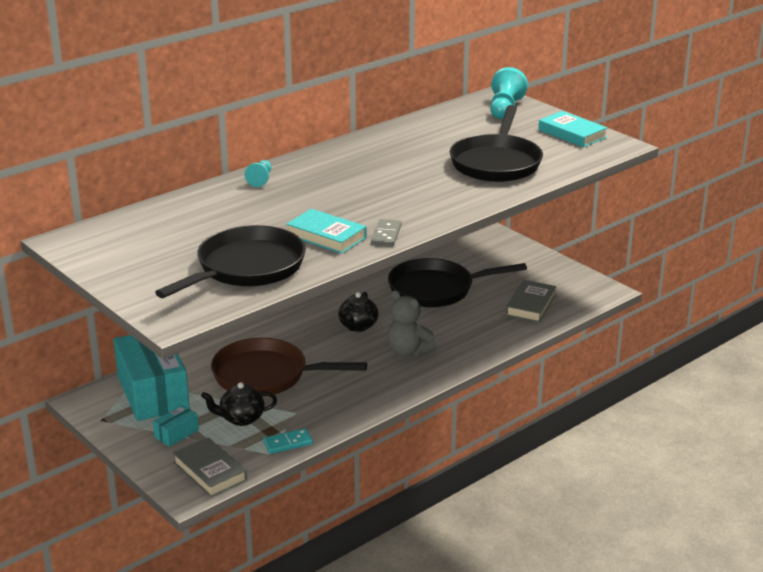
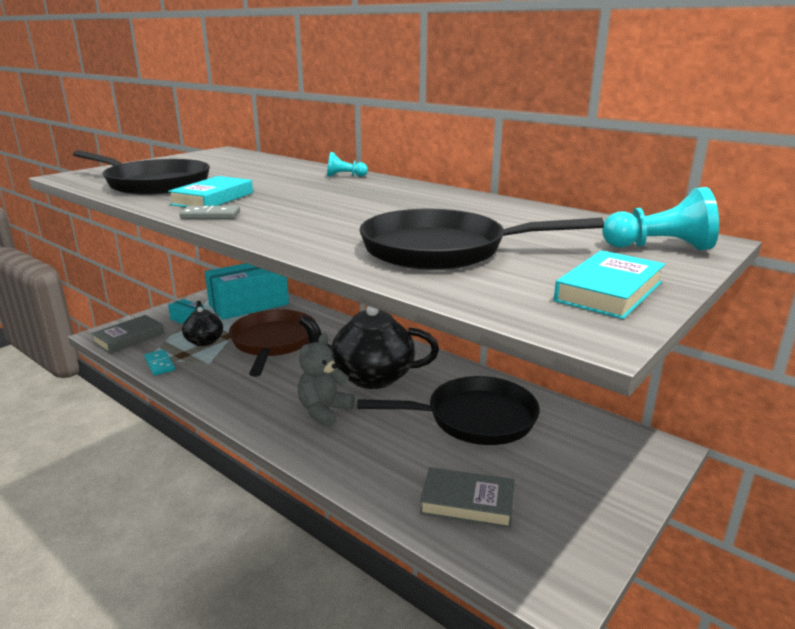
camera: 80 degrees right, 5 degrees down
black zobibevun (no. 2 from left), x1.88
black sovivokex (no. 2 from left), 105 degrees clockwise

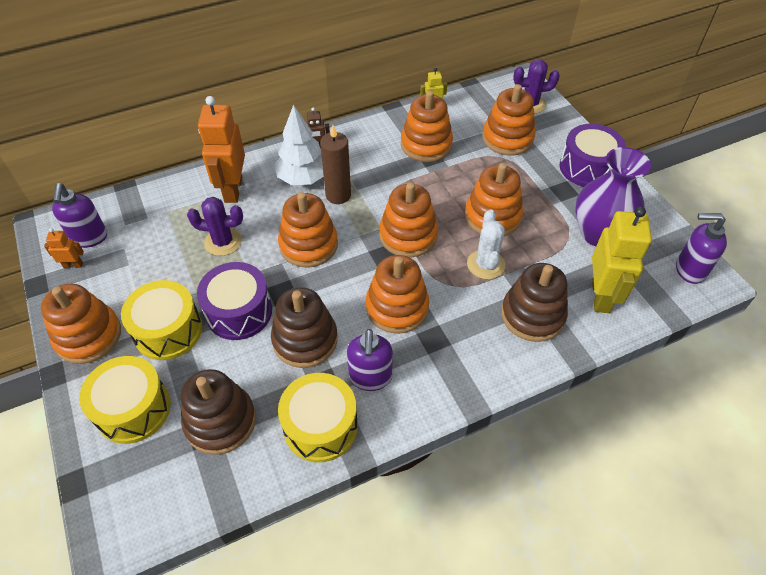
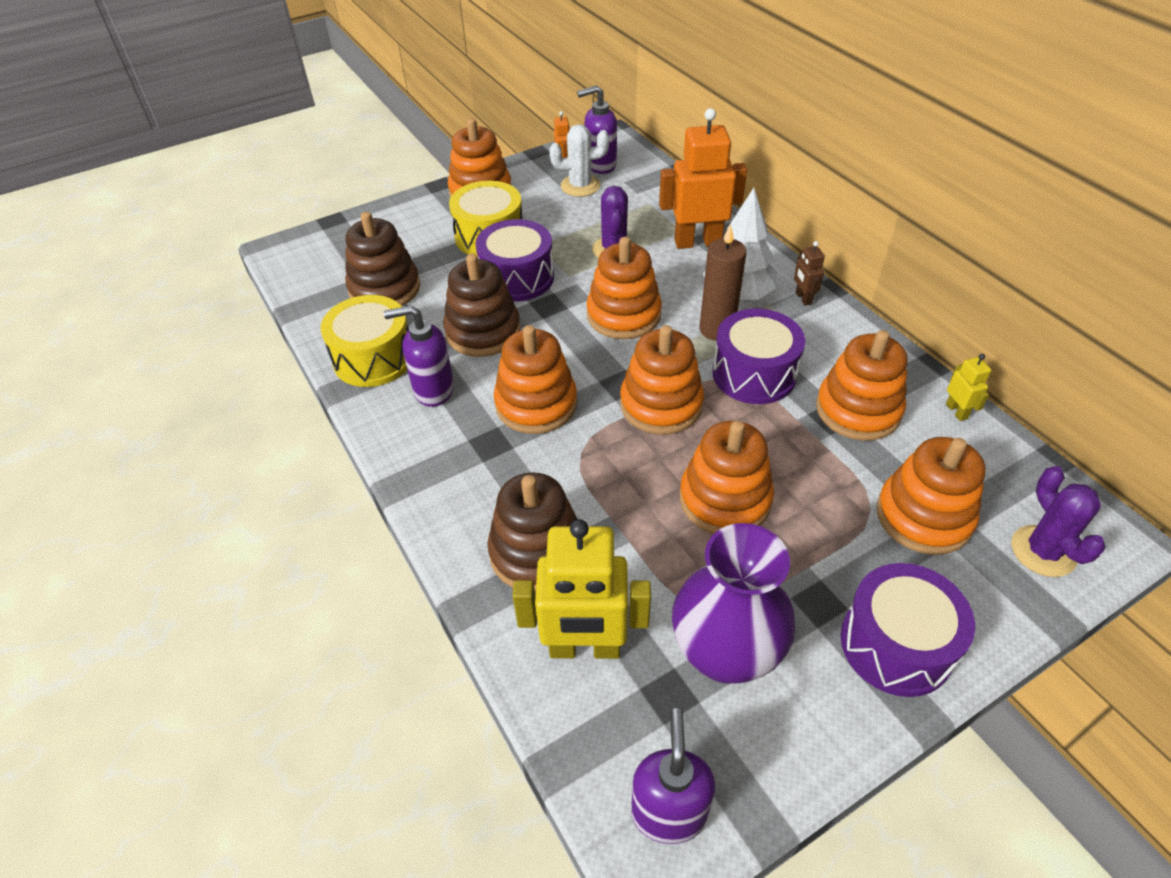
camera: 85 degrees right, 5 degrees down
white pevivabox, shifted
none -> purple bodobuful (no. 2 from left)
yellow bodobuful (no. 1 from left) -> none

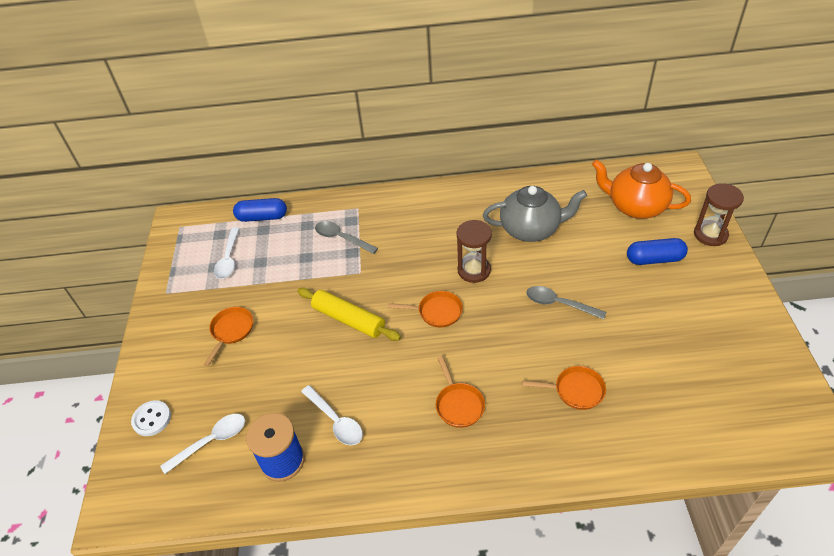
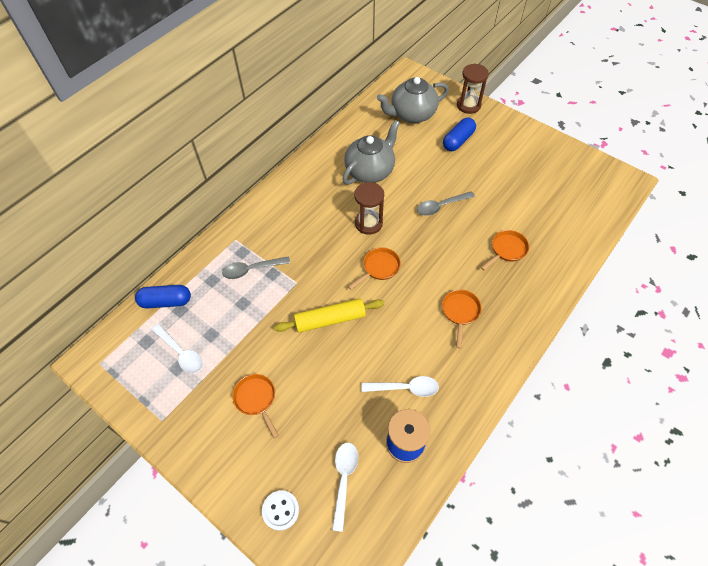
camera: 50 degrees left, 10 degrees up
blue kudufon (no. 1 from left), 45 degrees clockwise
orange zobibevun -> grey zobibevun (no. 2 from left)
orange sovivokex (no. 3 from left), 105 degrees counterclockwise

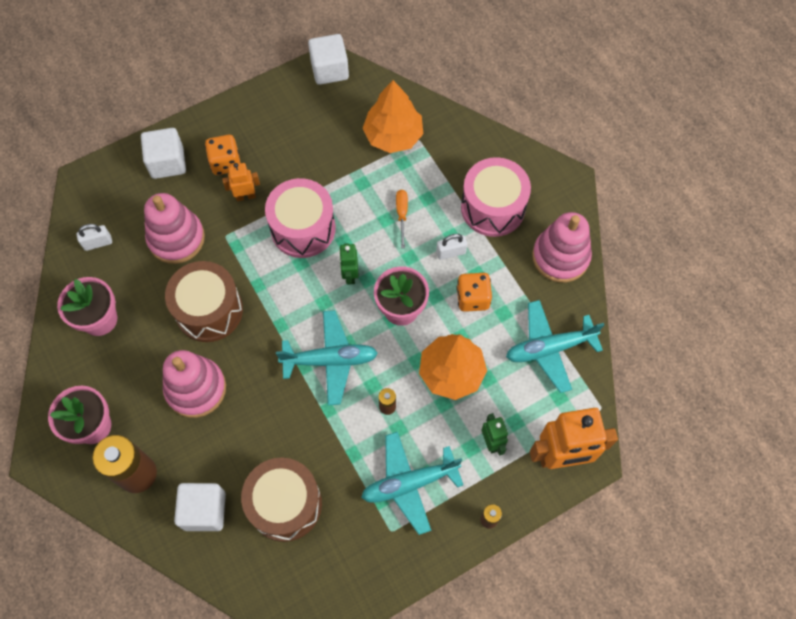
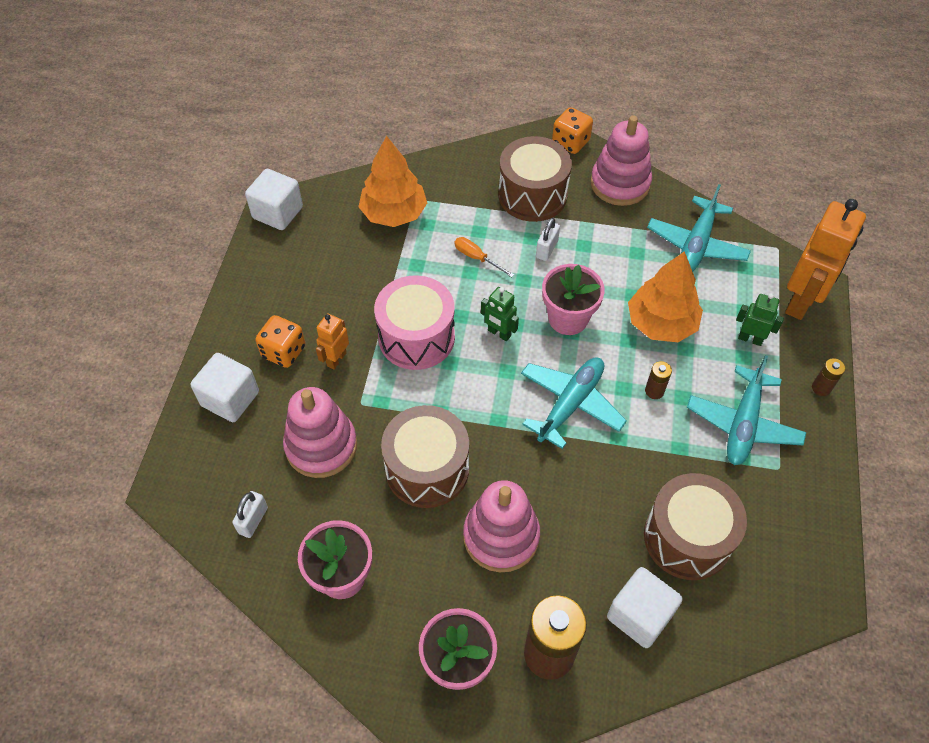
camera: 50 degrees left, 10 degrees down
pink bodobuful (no. 2 from left) -> brown bodobuful (no. 2 from left)
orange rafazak (no. 2 from left), shifted

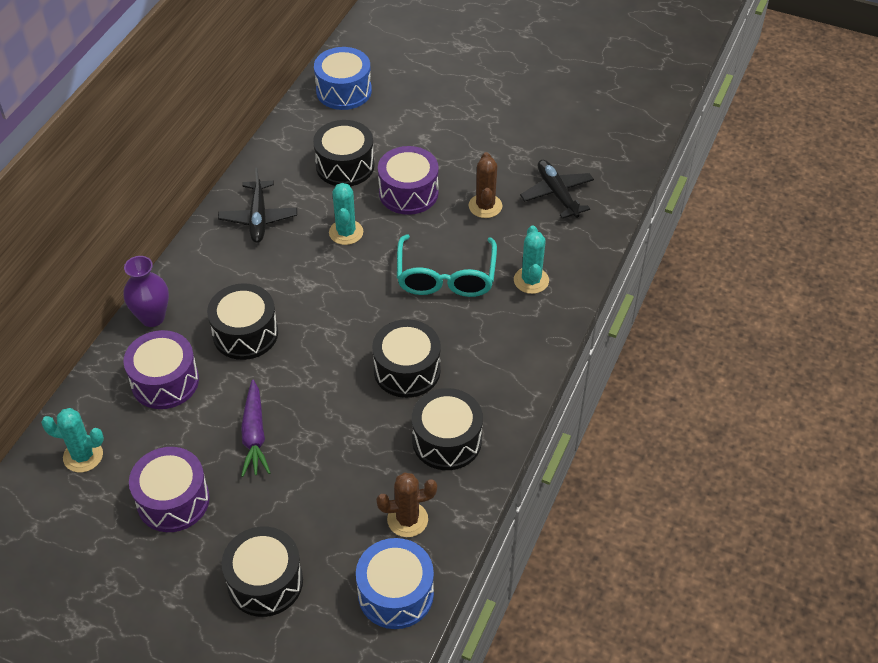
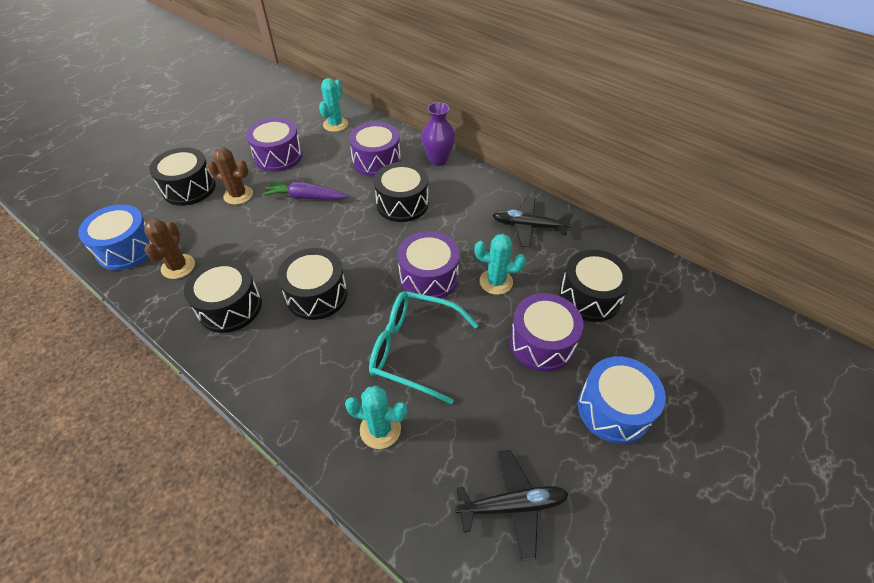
camera: 105 degrees right, 0 degrees up
brown pevivabox (no. 2 from left), shifted
none -> purple bodobuful (no. 3 from left)
blue bodobuful (no. 1 from left in the first image) -> blue bodobuful (no. 2 from left), shifted

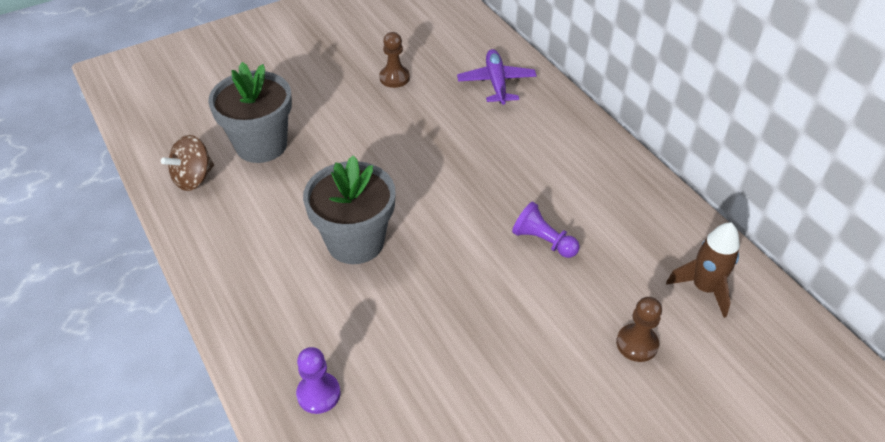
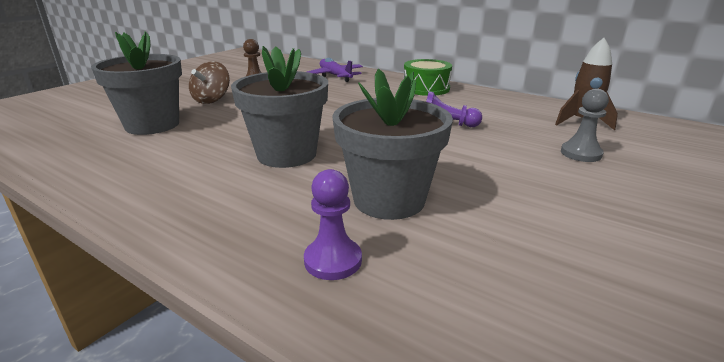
camera: 25 degrees left, 20 degrees down
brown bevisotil, shifted
none -> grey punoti (no. 3 from left)
none -> green bodobuful
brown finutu (no. 2 from left) -> grey finutu

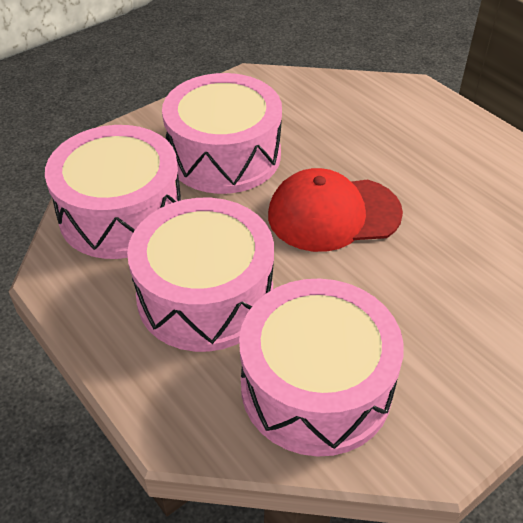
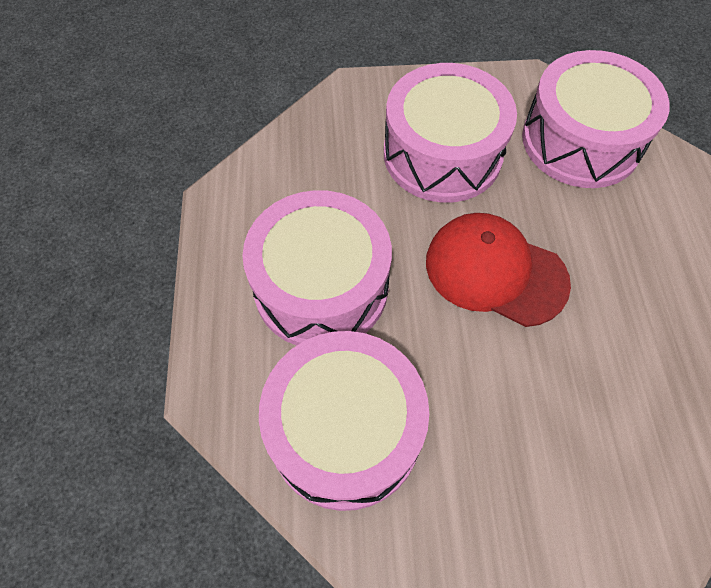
camera: 35 degrees right, 15 degrees up
pink bodobuful (no. 1 from left in the first image) -> pink bodobuful (no. 4 from left), shifted

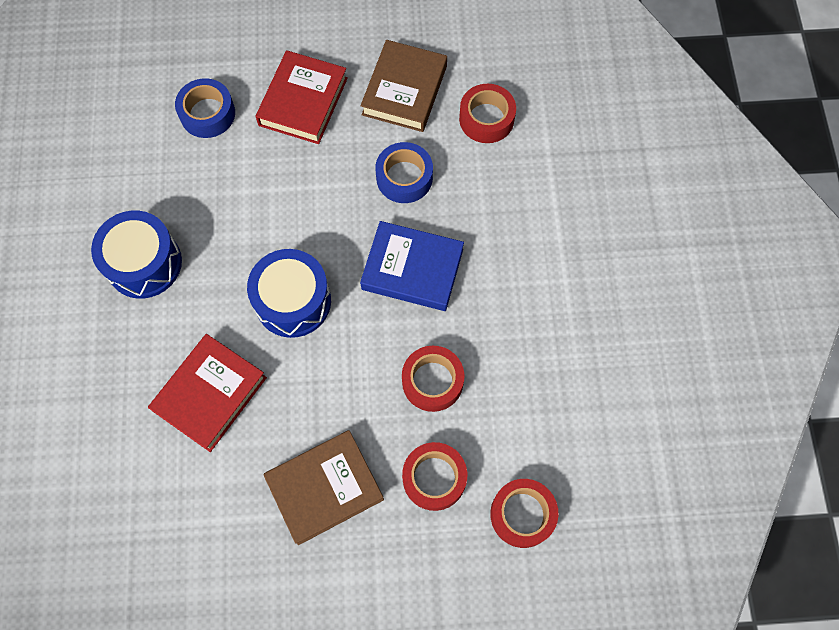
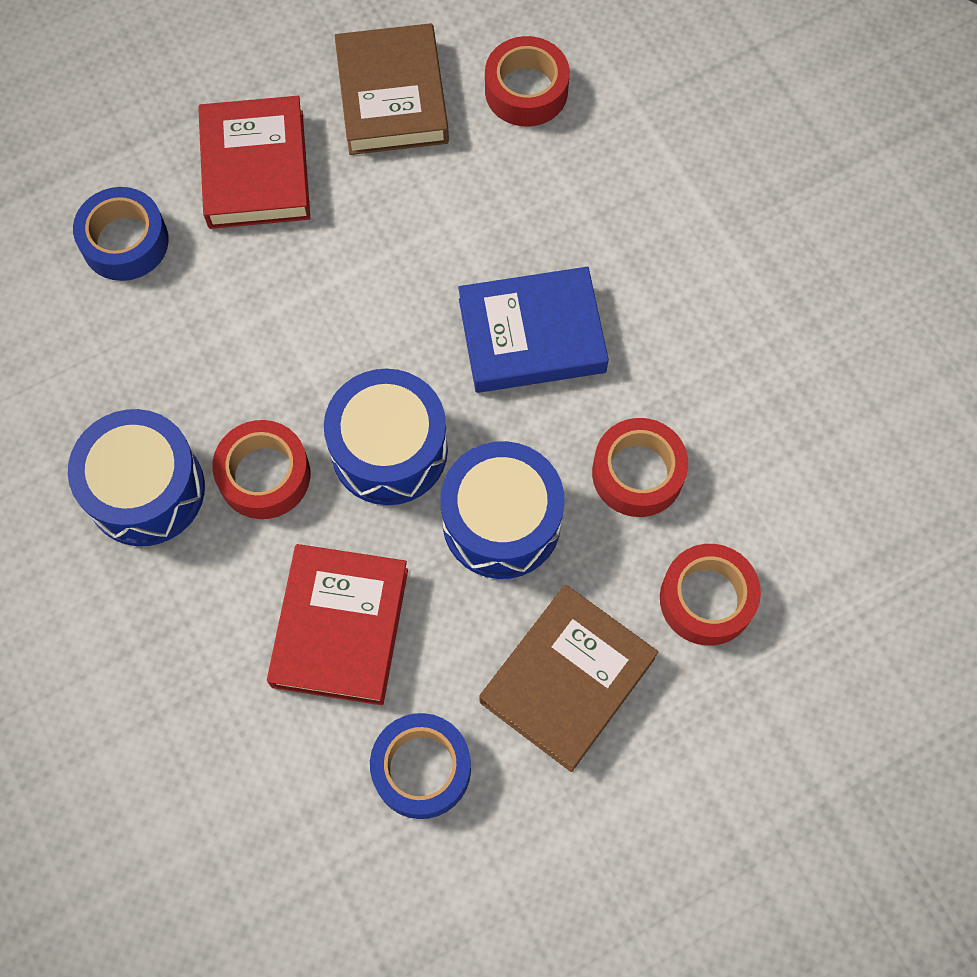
camera: 25 degrees left, 0 degrees up
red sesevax (no. 4 from left in the first image) -> red sesevax (no. 1 from left), shifted
blue sesevax (no. 2 from left), shifted
none -> blue bodobuful (no. 3 from left)

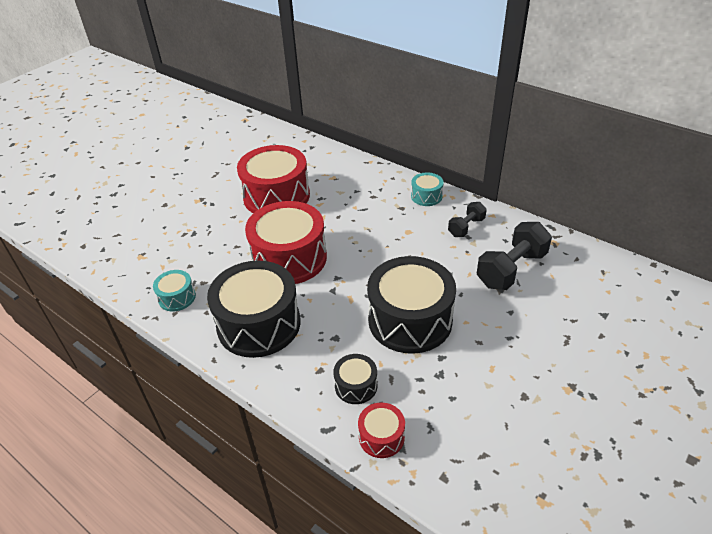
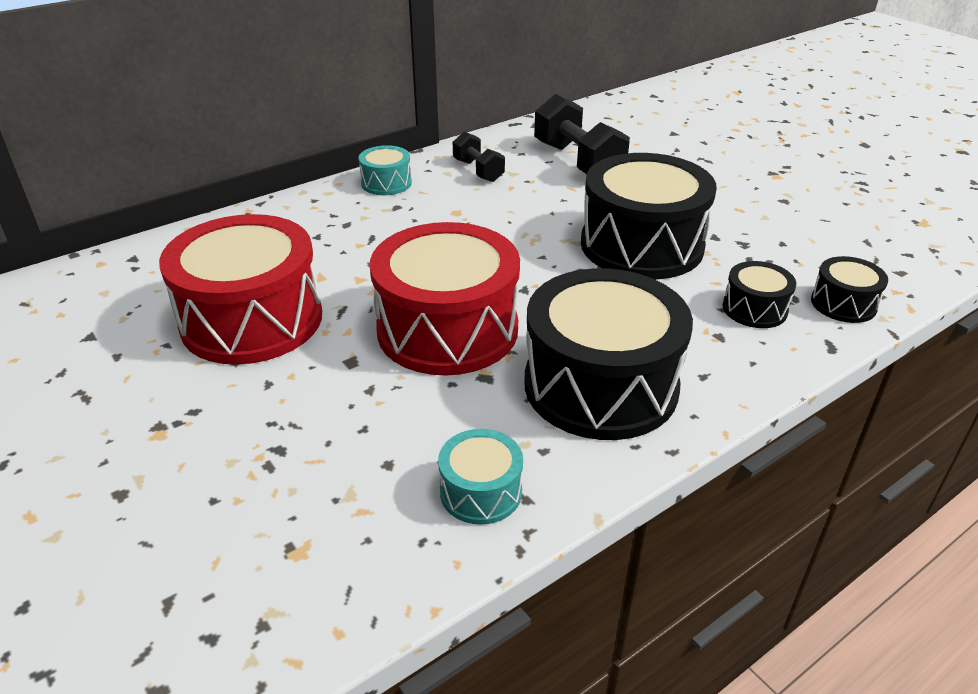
camera: 75 degrees left, 5 degrees down
red bodobuful (no. 3 from left) -> black bodobuful (no. 4 from left)

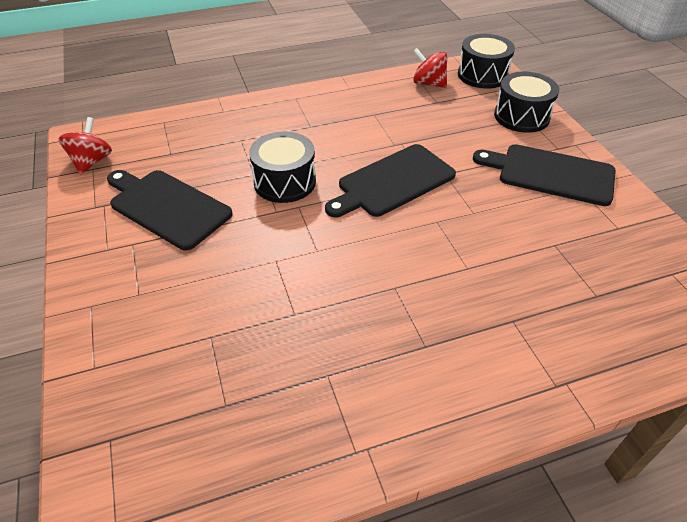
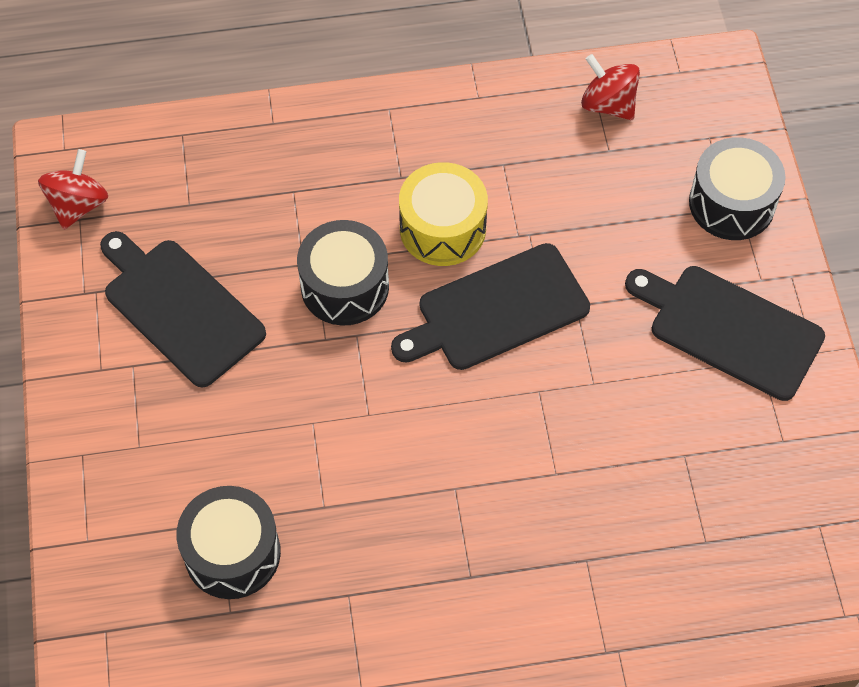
camera: 10 degrees right, 15 degrees up
black bodobuful (no. 2 from left in the first image) -> black bodobuful (no. 1 from left), shifted
none -> yellow bodobuful

